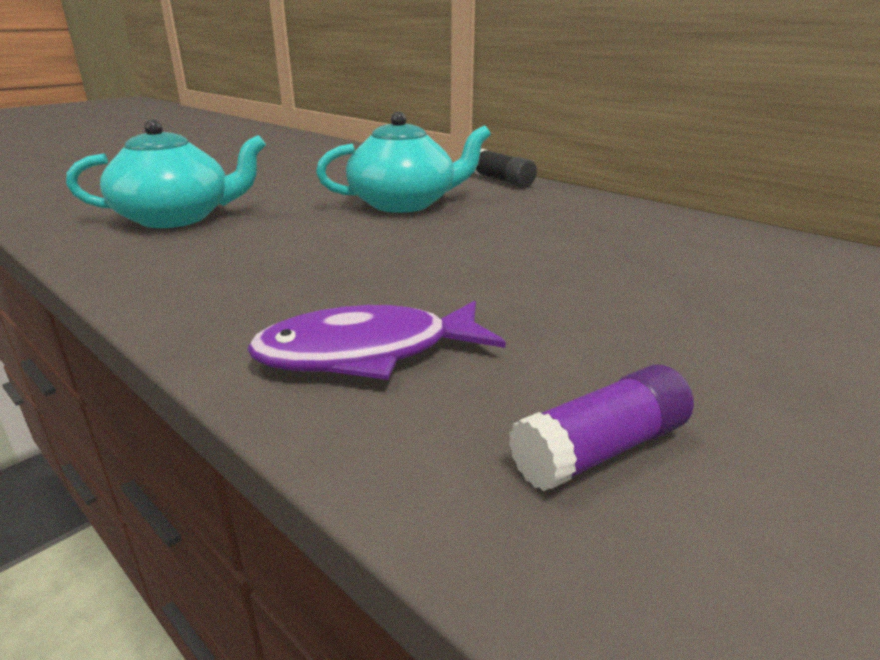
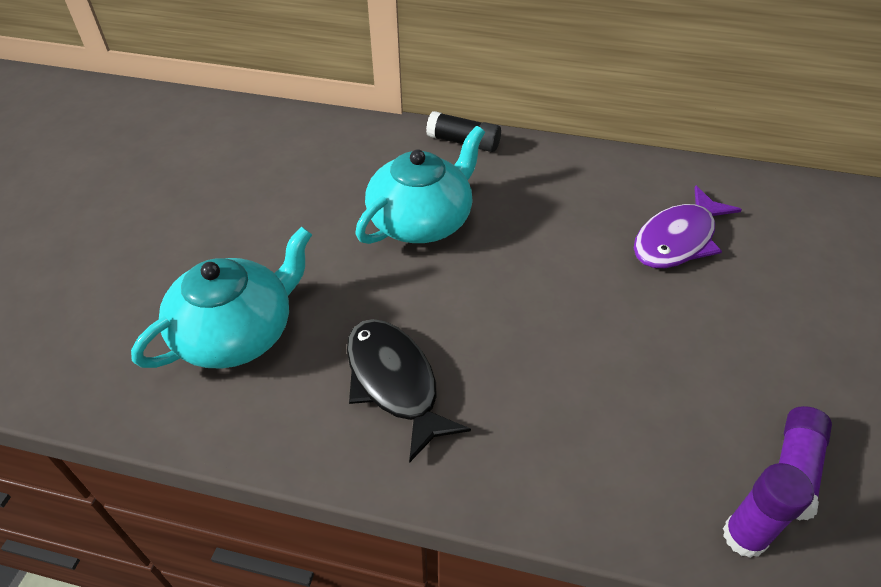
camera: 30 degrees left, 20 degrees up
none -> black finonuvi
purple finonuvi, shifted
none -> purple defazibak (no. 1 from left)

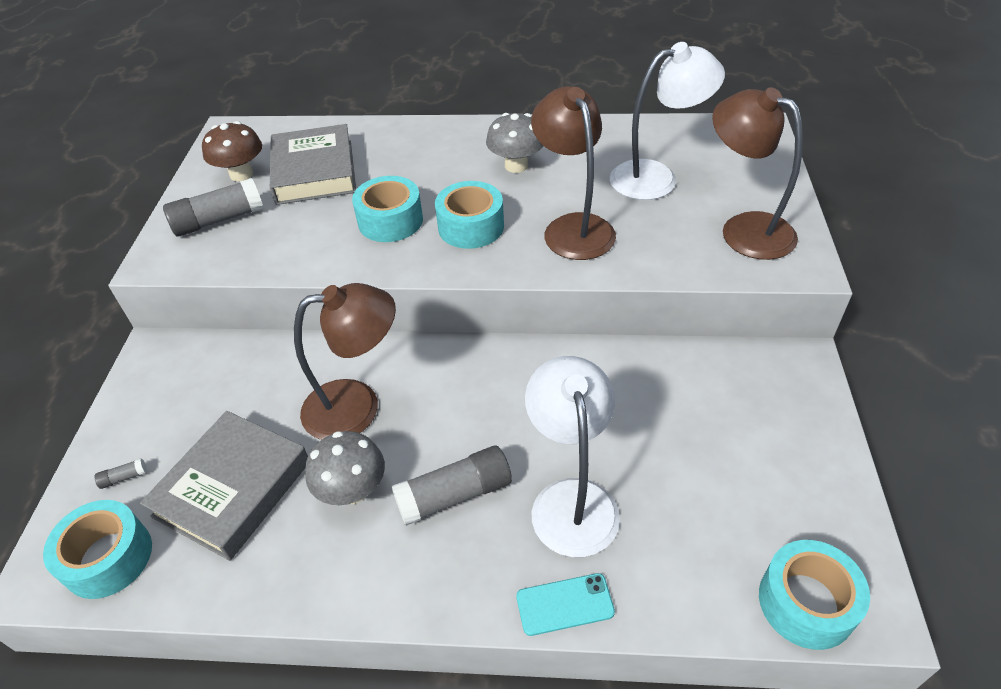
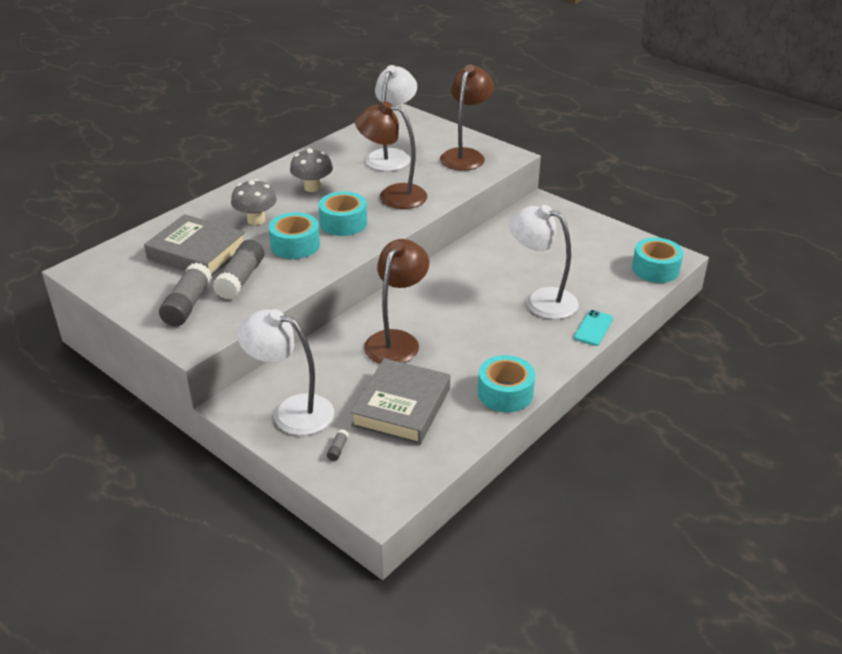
camera: 55 degrees left, 10 degrees down
grey defazibak (no. 3 from left in the first image) -> grey defazibak (no. 2 from left), shifted
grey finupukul (no. 1 from left), shifted
none -> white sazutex (no. 1 from left)
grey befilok (no. 1 from left in the first image) -> grey befilok (no. 2 from left), 45 degrees clockwise
brown sazutex (no. 3 from left), 120 degrees clockwise
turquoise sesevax (no. 1 from left in the first image) -> turquoise sesevax (no. 3 from left), shifted
brown finupukul -> none

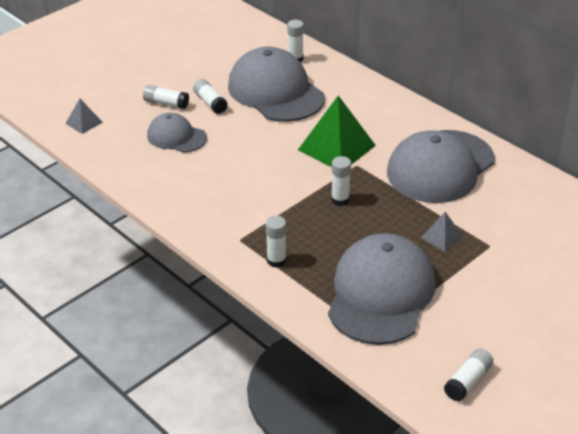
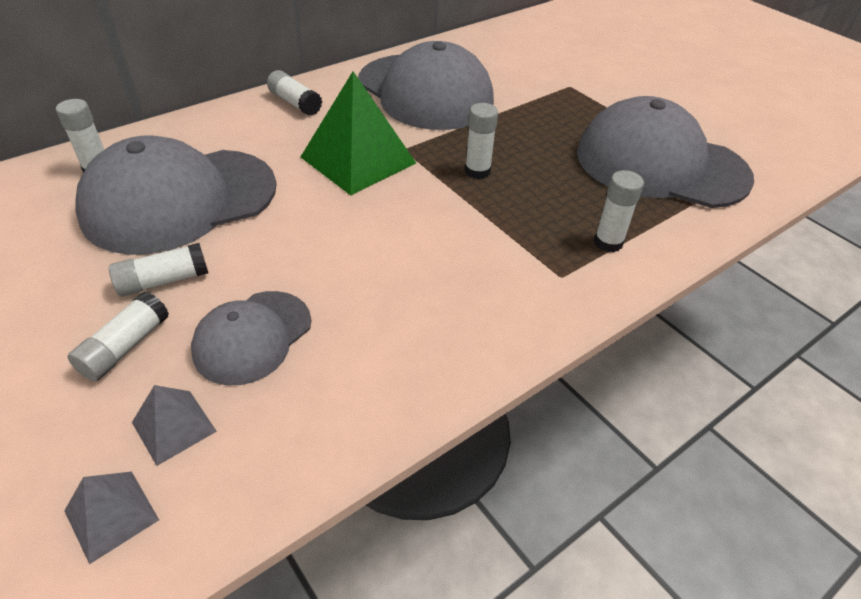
camera: 85 degrees left, 5 degrees up
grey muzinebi (no. 2 from left), shifted
white defazibak (no. 6 from left in the first image) -> white defazibak (no. 4 from left), shifted

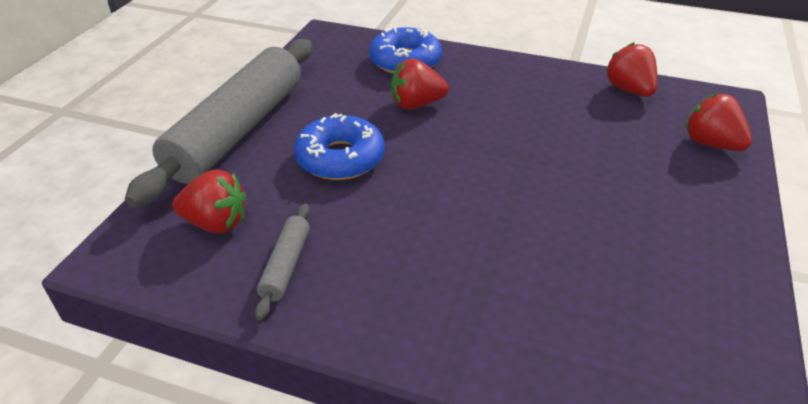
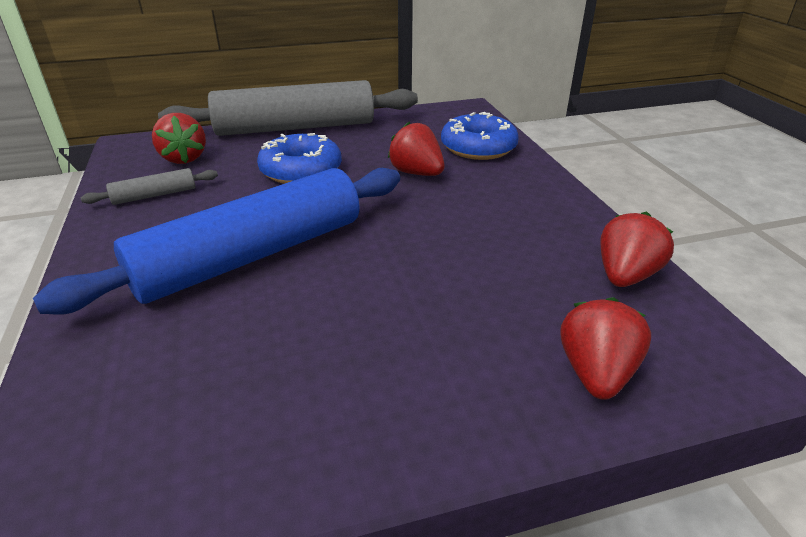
camera: 55 degrees right, 5 degrees down
none -> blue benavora

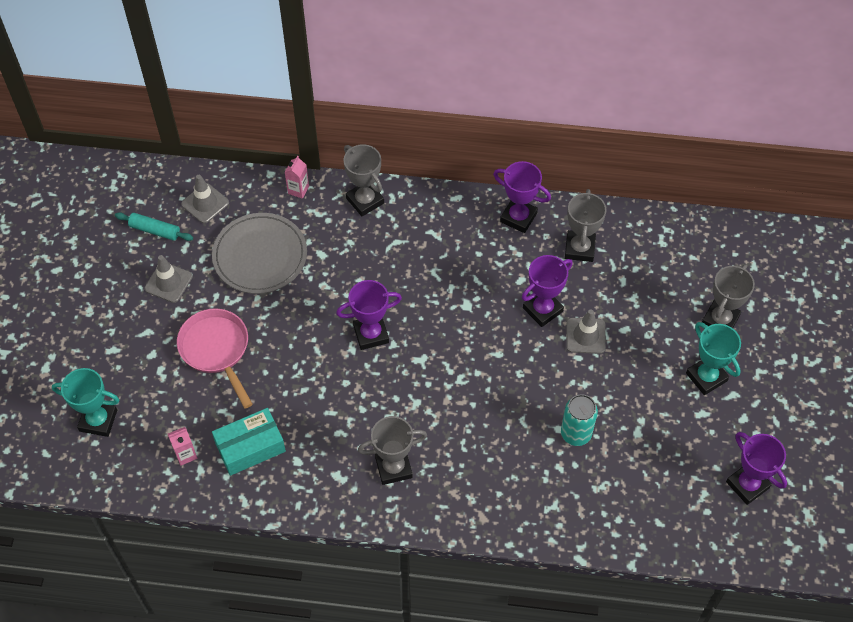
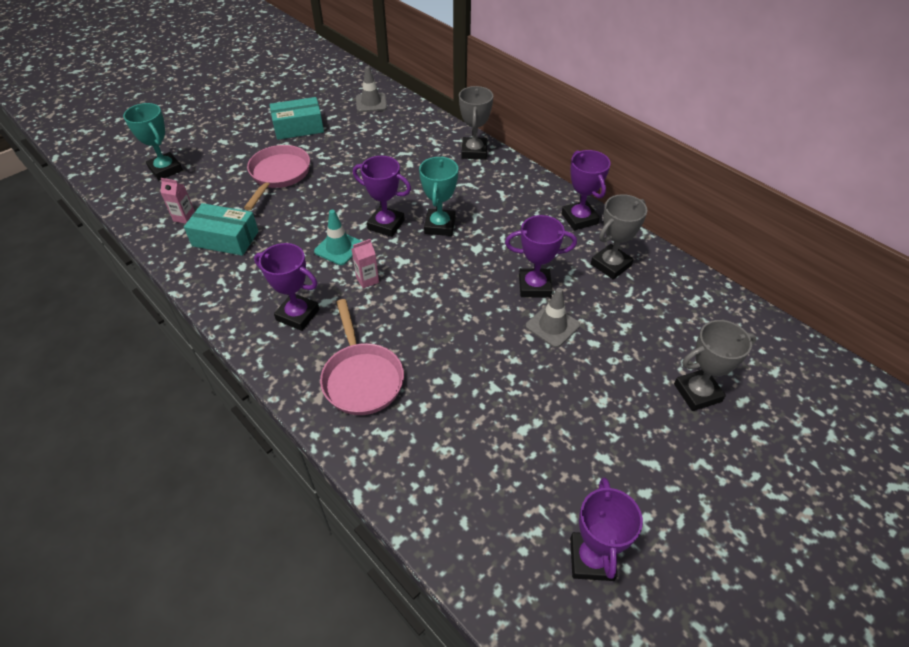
camera: 40 degrees right, 10 degrees down
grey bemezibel (no. 2 from left) -> purple bemezibel (no. 1 from left)
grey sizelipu (no. 1 from left) -> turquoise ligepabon (no. 2 from left)
none -> turquoise sizelipu
none -> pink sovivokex (no. 2 from left)
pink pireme (no. 2 from left), shifted
turquoise bemezibel (no. 2 from left), shifted
turquoise benavora -> none
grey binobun -> none
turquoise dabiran -> none

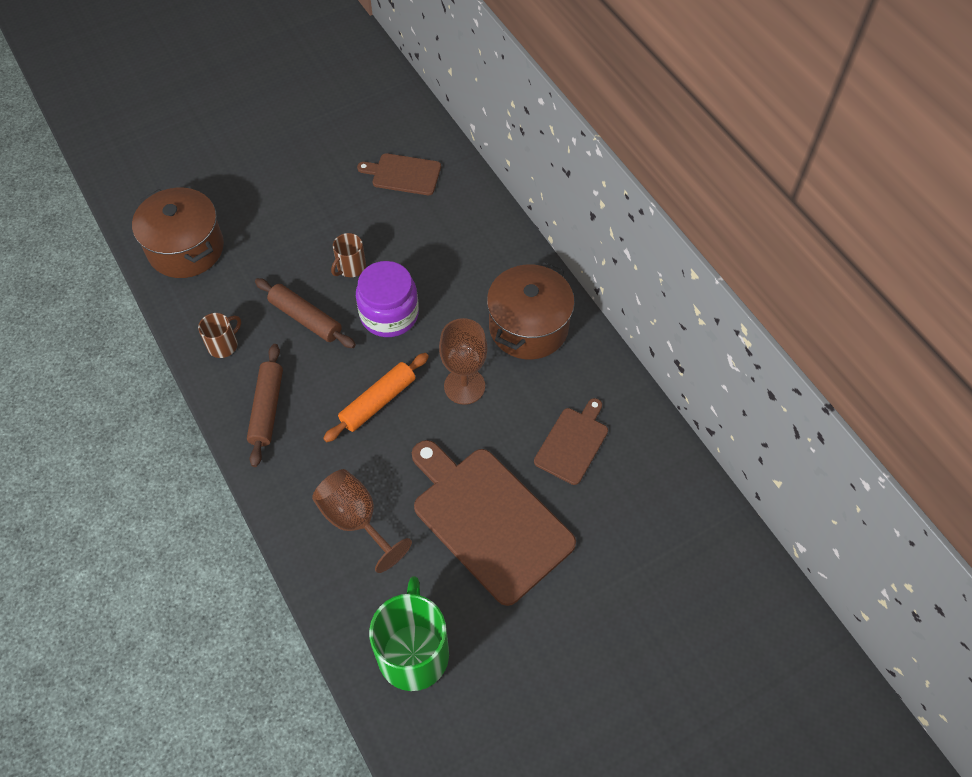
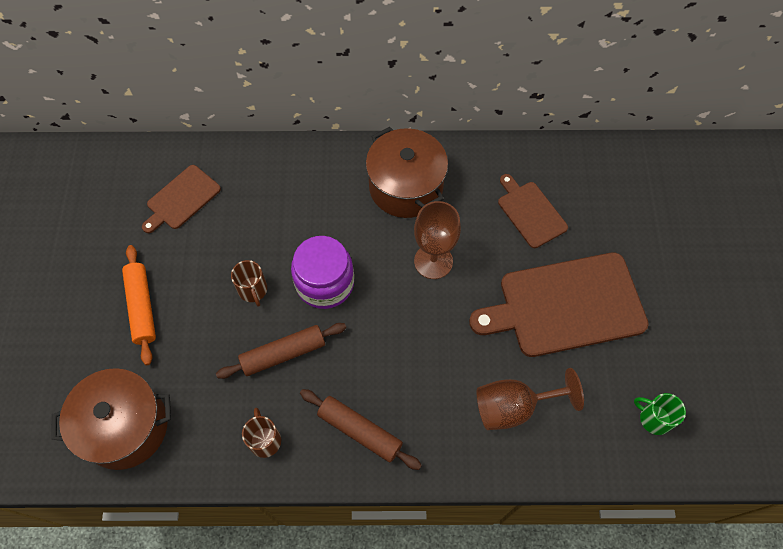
camera: 60 degrees left, 5 degrees up
orange benavora, shifted
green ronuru, x0.50

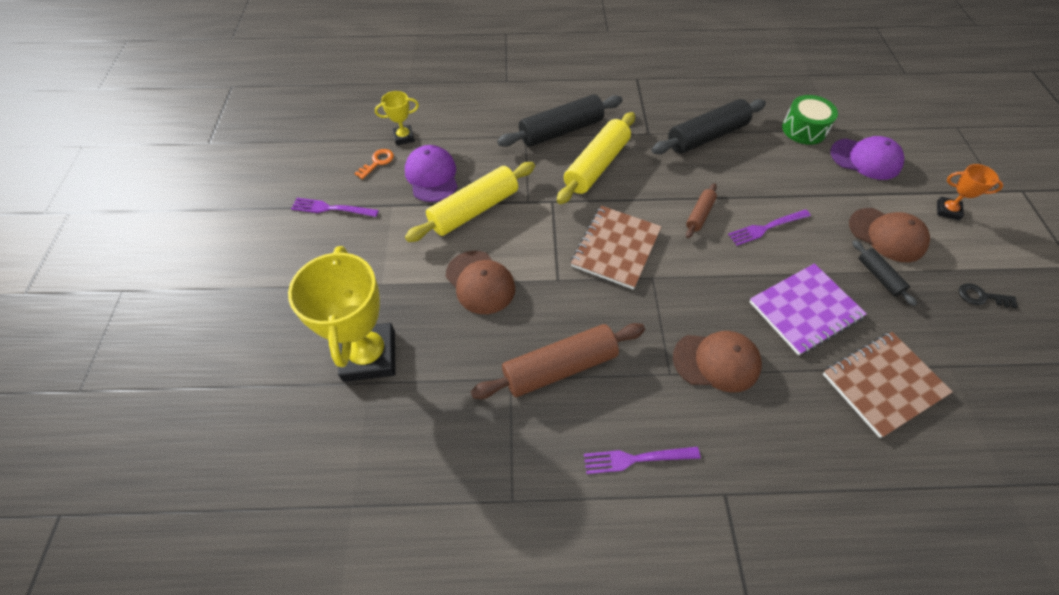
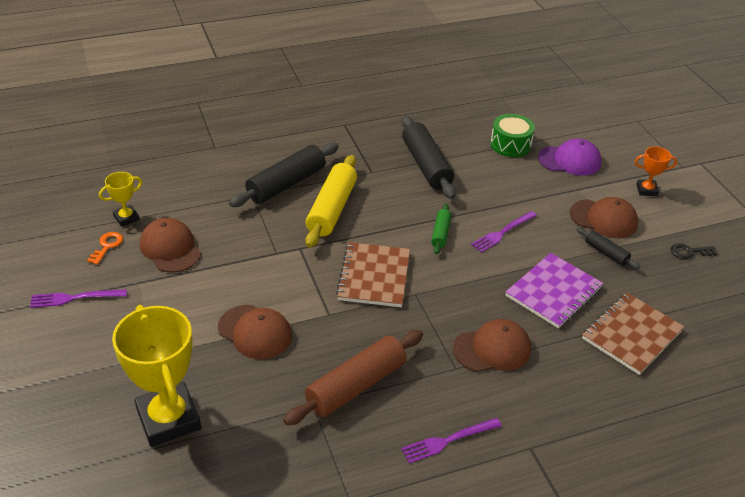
camera: 20 degrees left, 15 degrees down
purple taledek (no. 1 from left) -> brown taledek (no. 1 from left)
black benavora (no. 2 from left), 60 degrees counterclockwise
brown benavora (no. 2 from left) -> green benavora
yellow benavora (no. 1 from left) -> none

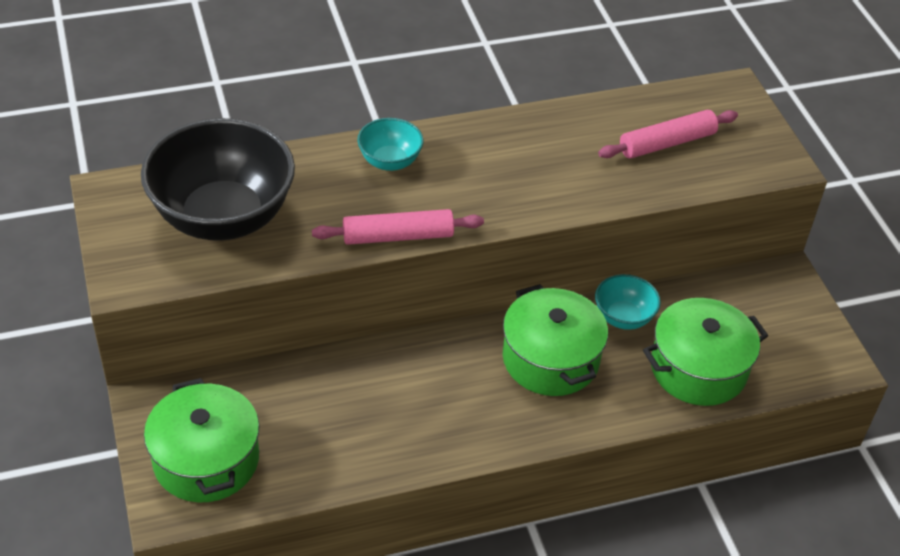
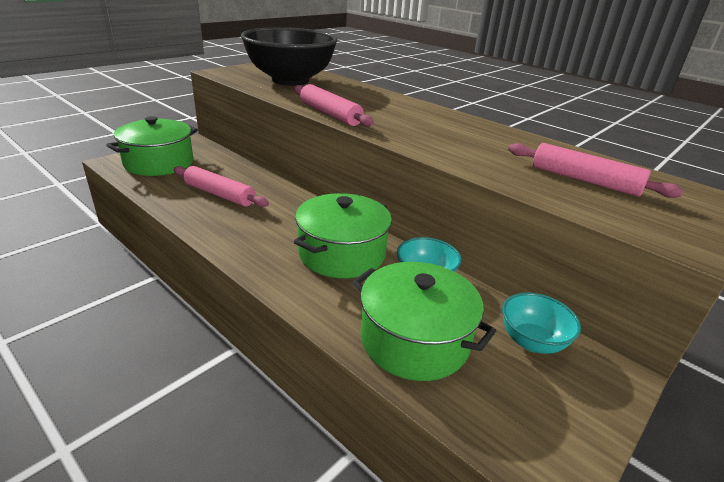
camera: 60 degrees right, 15 degrees down
none -> pink benavora (no. 1 from left)
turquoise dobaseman (no. 1 from left in the first image) -> turquoise dobaseman (no. 2 from left), shifted

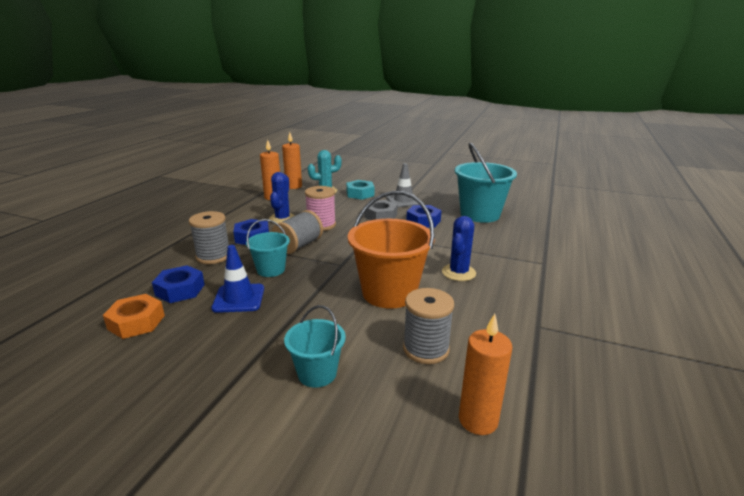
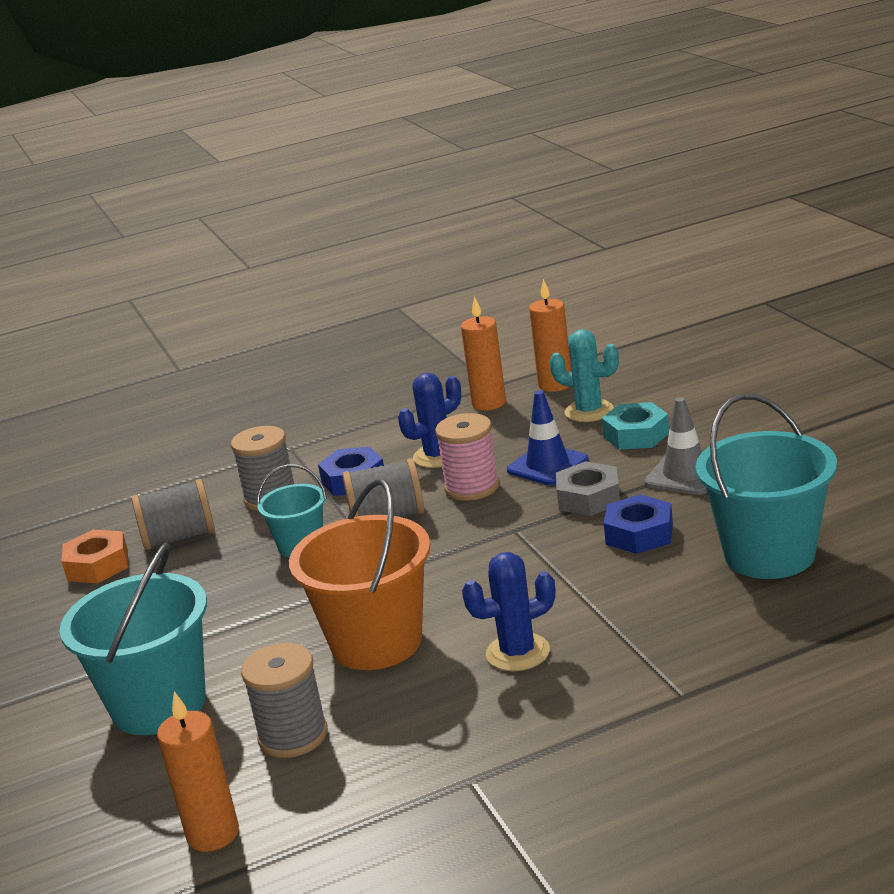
camera: 50 degrees right, 0 degrees up
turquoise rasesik (no. 2 from left in the first image) -> turquoise rasesik (no. 1 from left), x1.81
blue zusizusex (no. 1 from left) -> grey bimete (no. 1 from left)
blue sizelipu, shifted

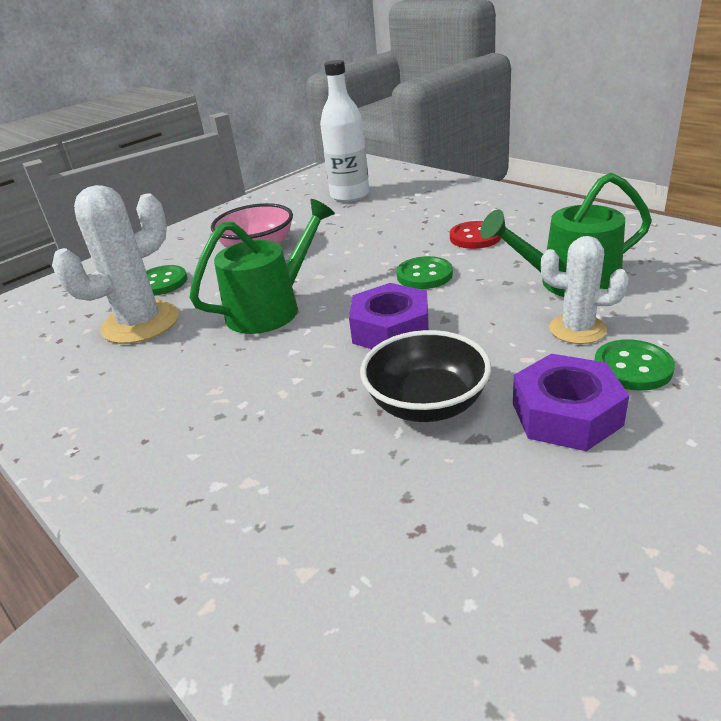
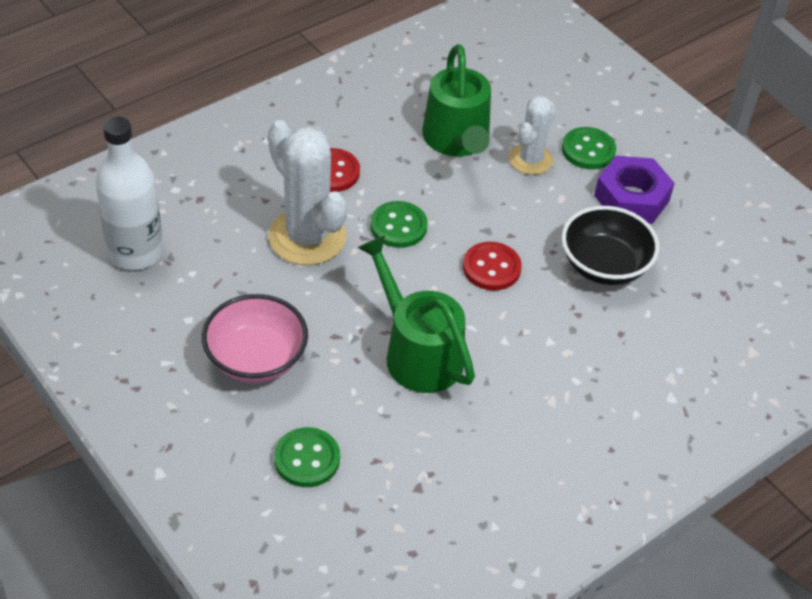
camera: 90 degrees left, 15 degrees up
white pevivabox (no. 1 from left), shifted
purple zusizusex (no. 1 from left) -> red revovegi (no. 2 from left)

